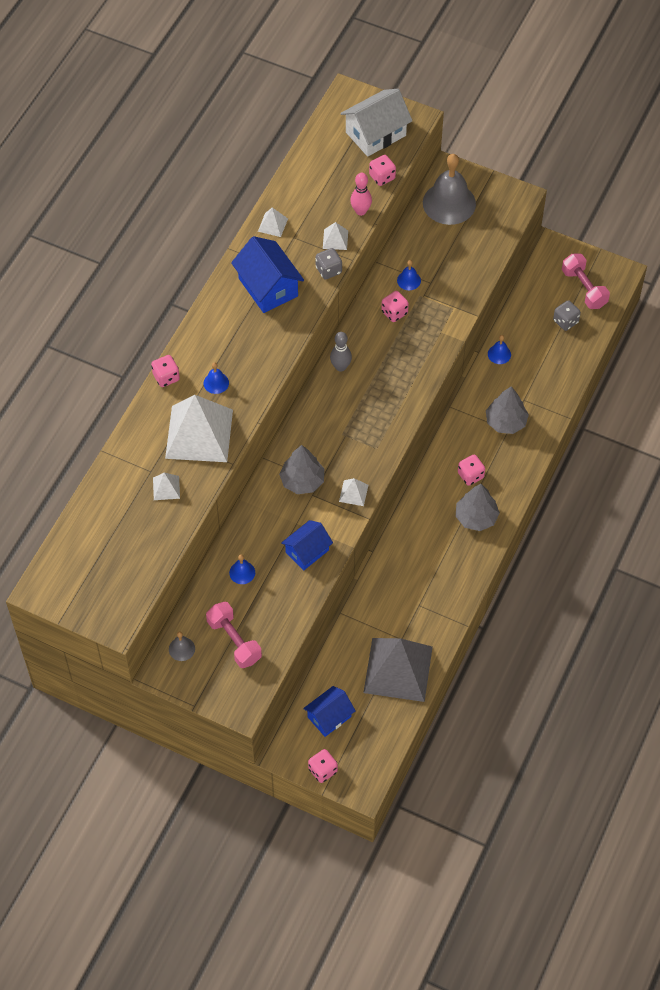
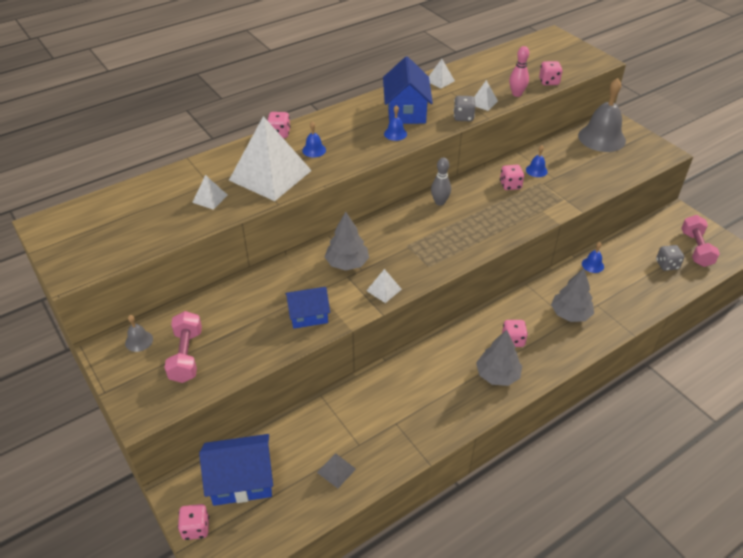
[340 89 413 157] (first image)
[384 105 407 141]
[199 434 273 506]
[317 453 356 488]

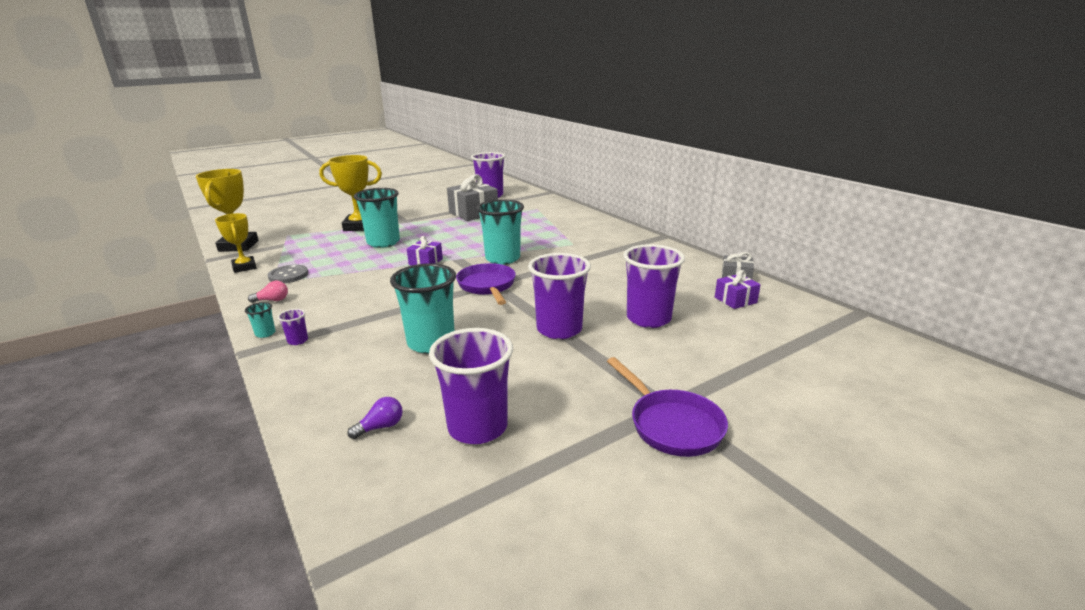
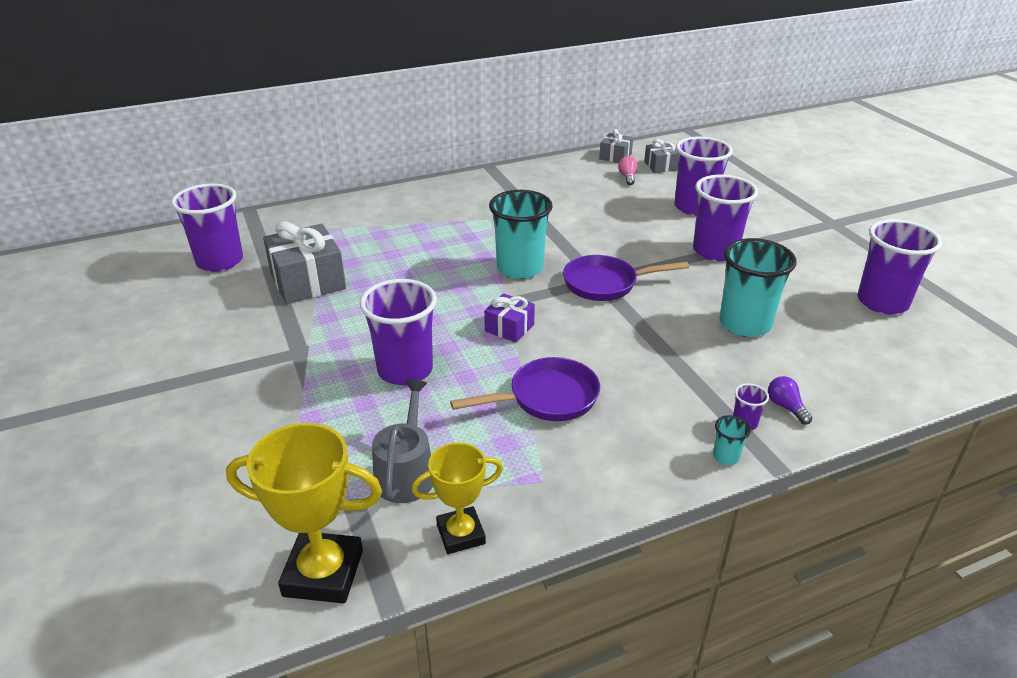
[268 265 308 283] (first image)
[319 155 382 231] (first image)
[372 380 433 503]
[618 156 638 185]
[768 376 812 424]
[450 357 600 421]
[360 279 437 385]
[644 139 678 173]

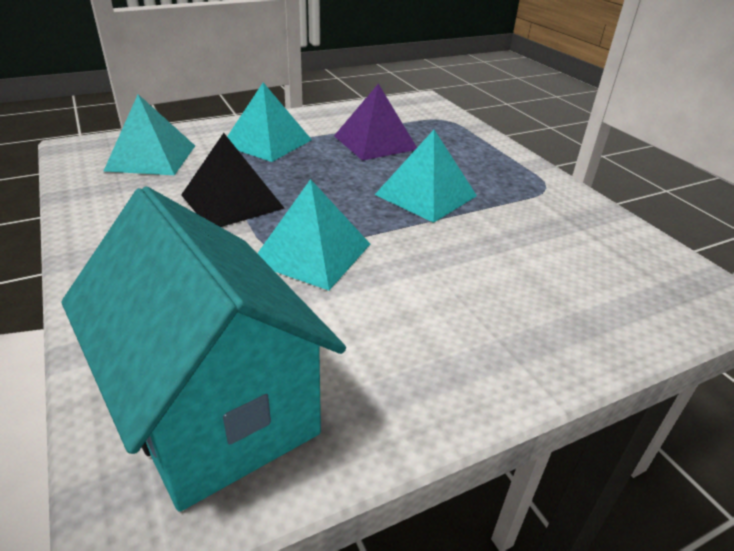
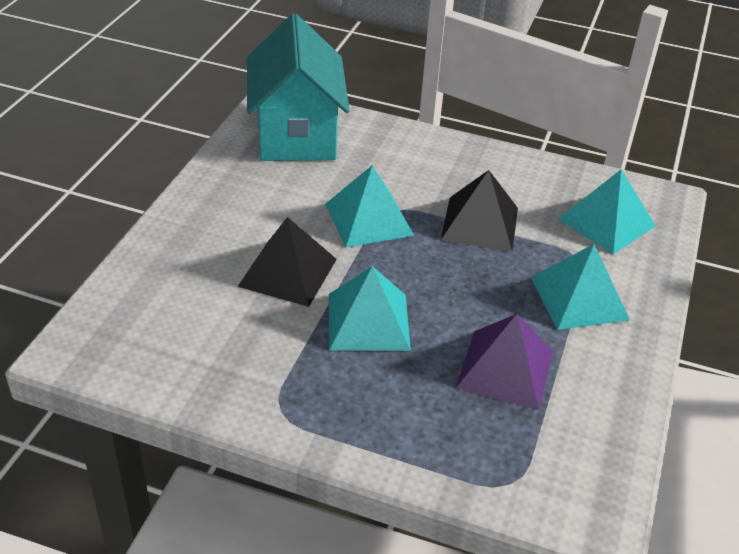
[237 217 337 307]
[247 14 350 161]

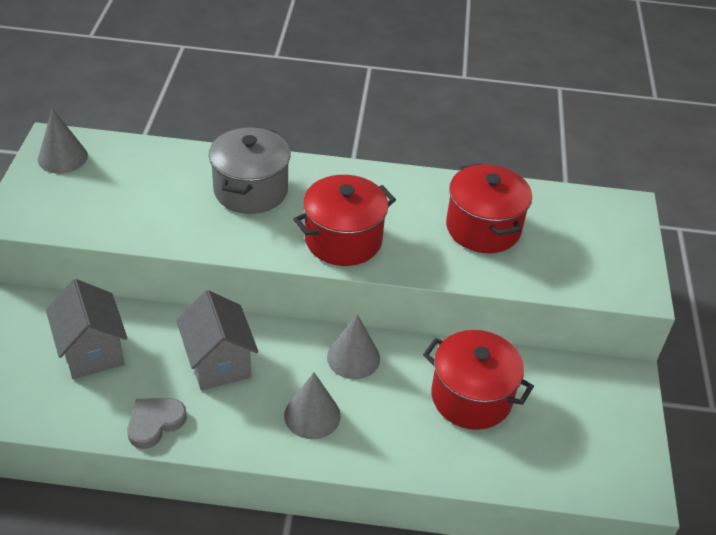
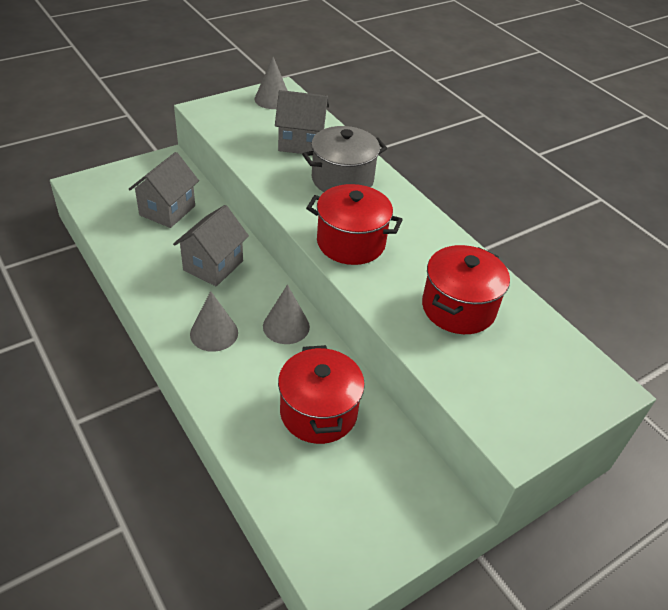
[127 398 187 449] (first image)
[275 90 329 154]

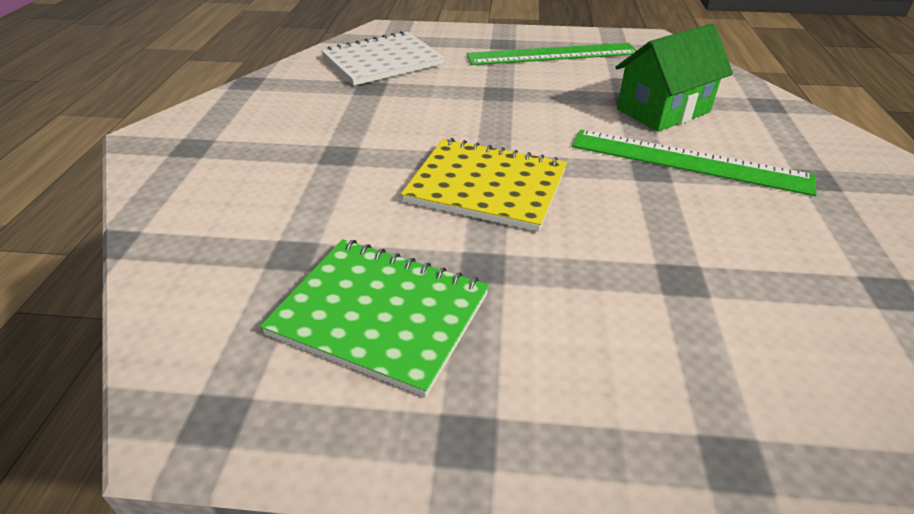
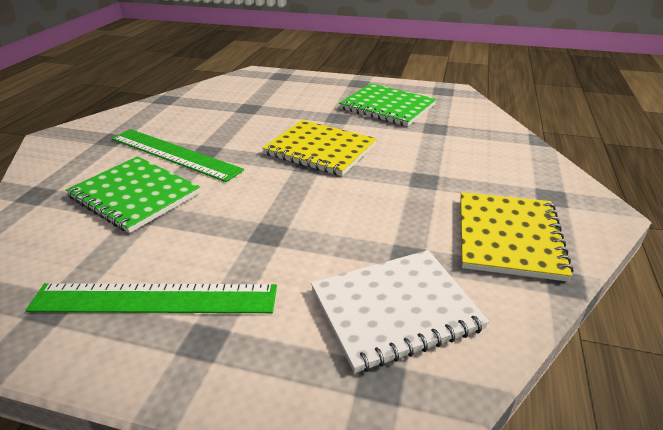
[460 192 573 282]
[66 156 200 233]

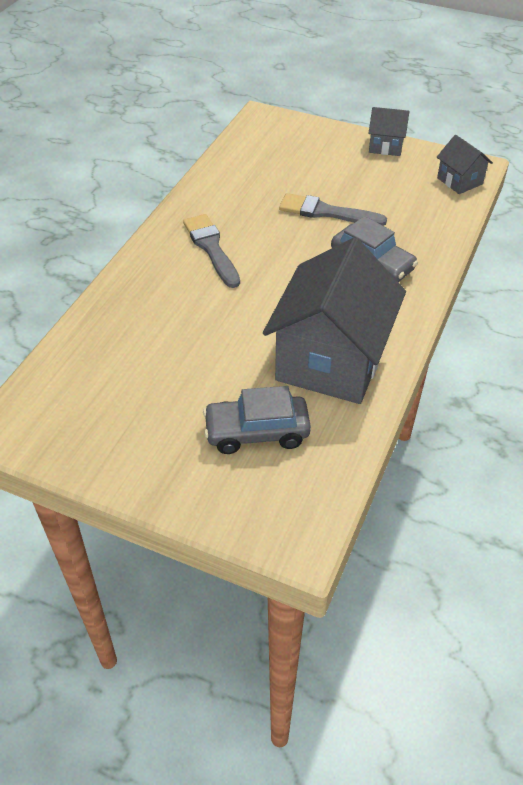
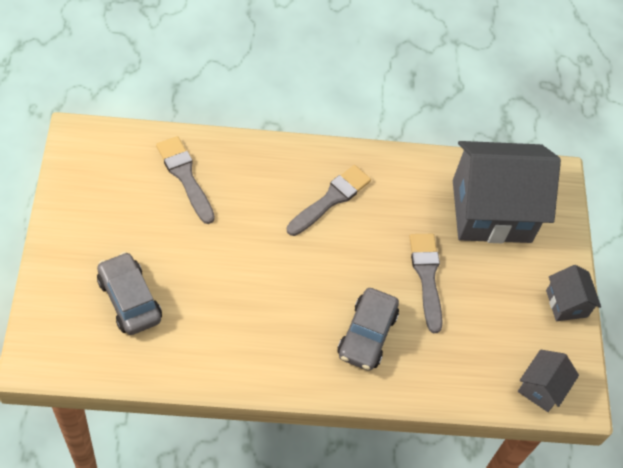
[156 136 215 224]
[453 141 561 243]

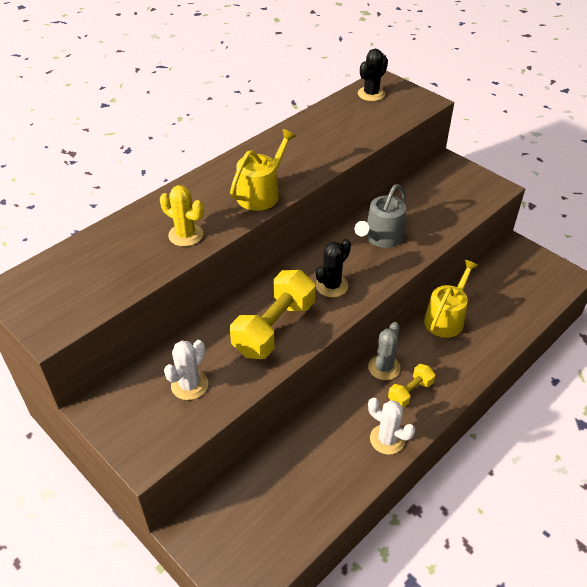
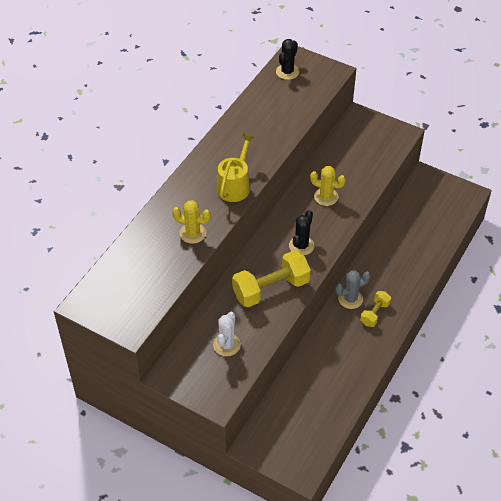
[368 398 415 455] (first image)
[424 260 479 338] (first image)
[310 166 346 206]
[232 250 311 307]
[335 270 371 309]

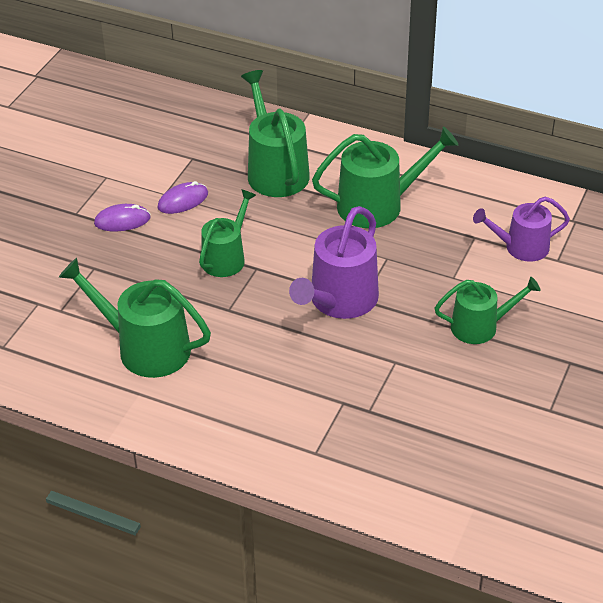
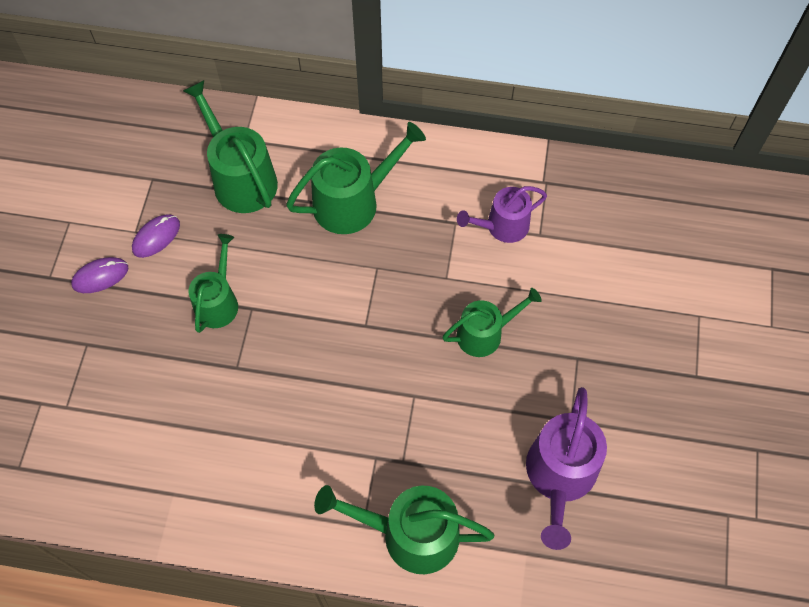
[314 485 494 574]
[526 387 607 550]

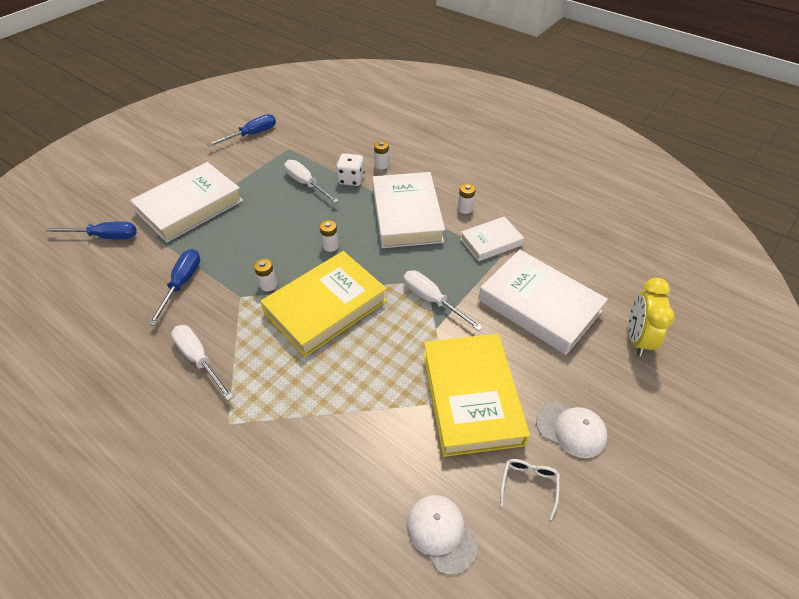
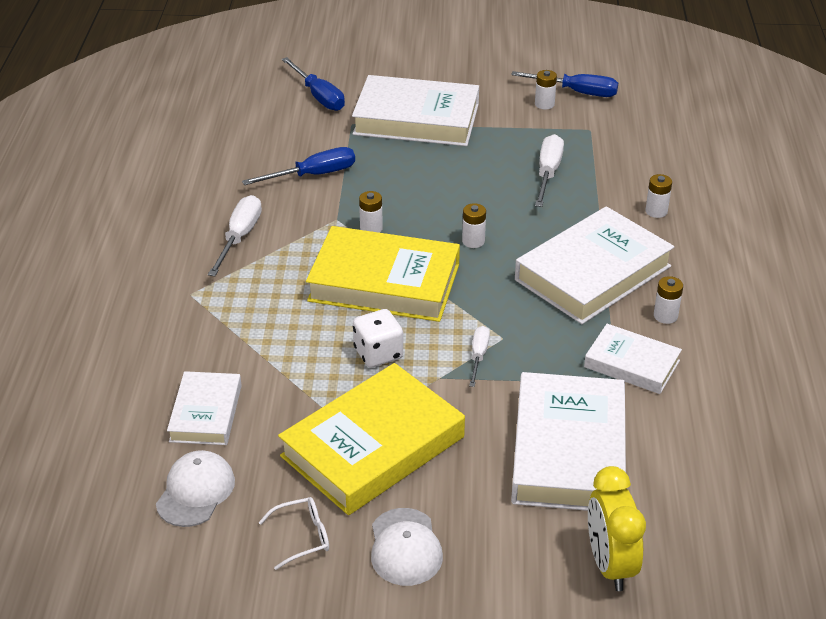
[167 371 242 445]
[535 70 557 110]
[353 309 403 368]
[588 466 646 591]
[469 326 490 387]

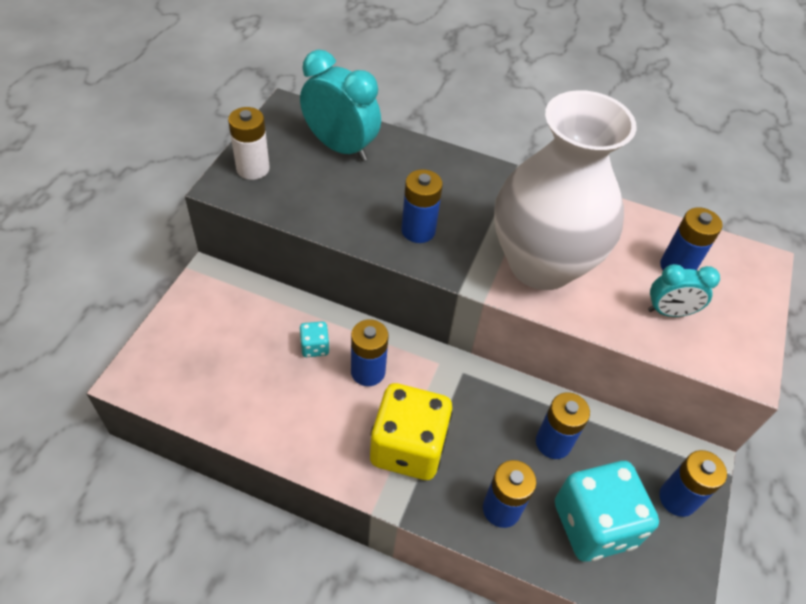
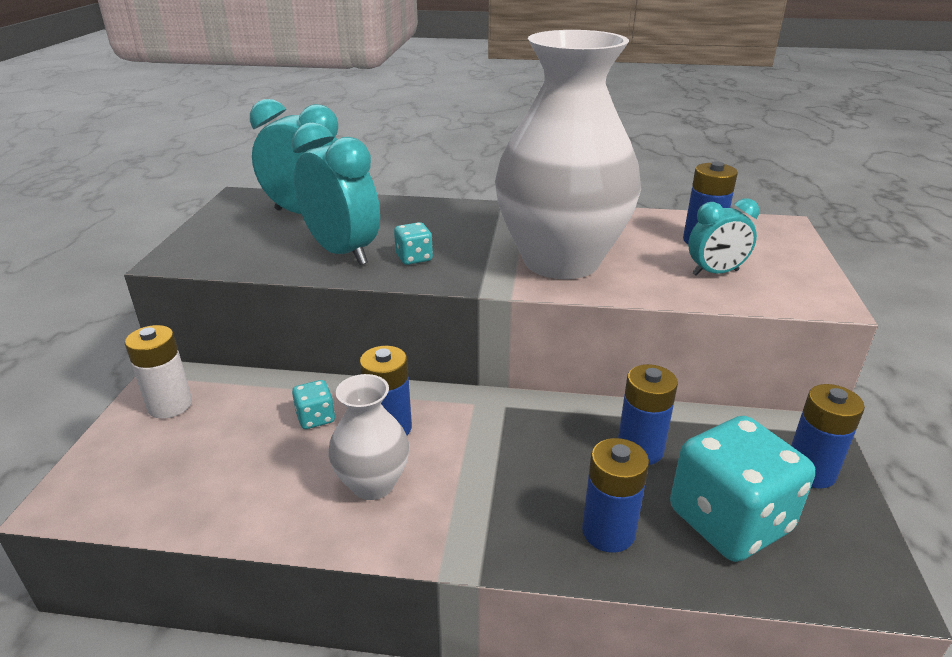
[370 383 453 480] (first image)
[292 122 380 265]
[328 374 410 500]
[125 325 192 419]
[394 222 433 265]

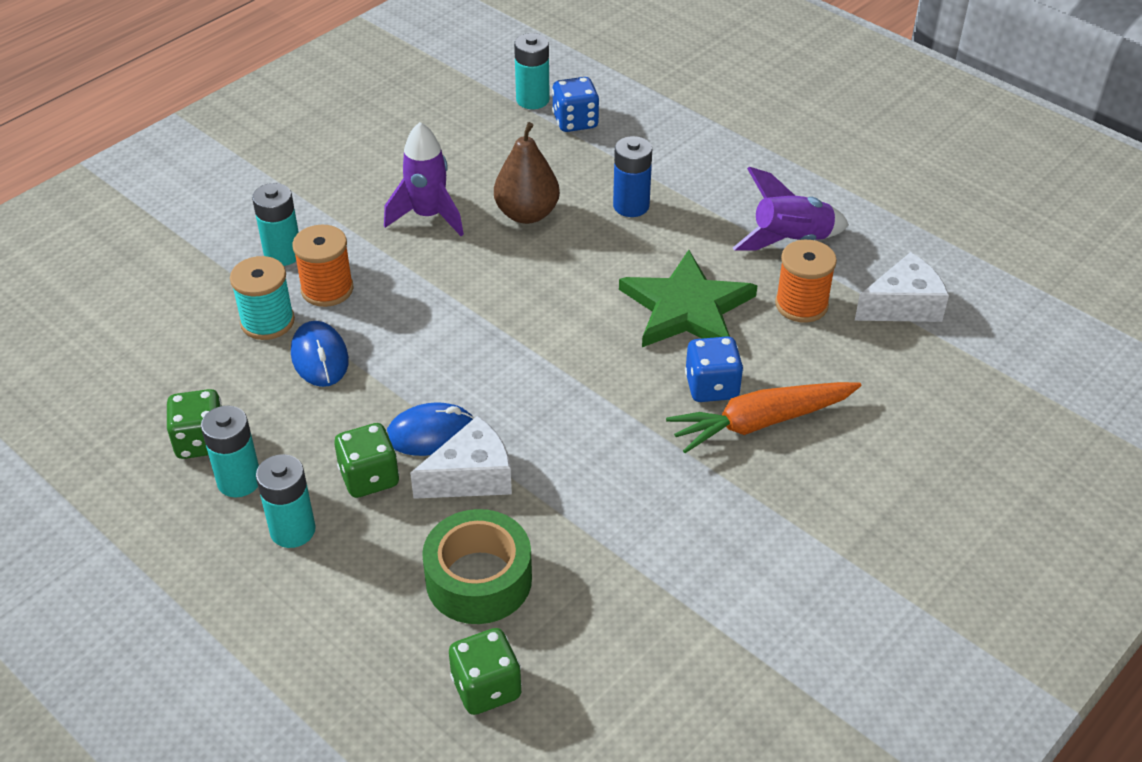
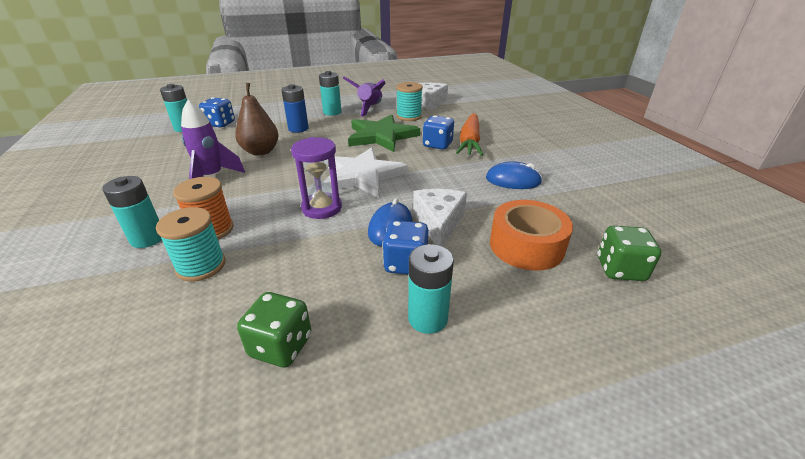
[291 137 342 219]
[323 147 408 198]
[319 71 342 116]
[486 161 542 189]
[382 221 429 274]
[490 200 573 271]
[396 82 423 121]

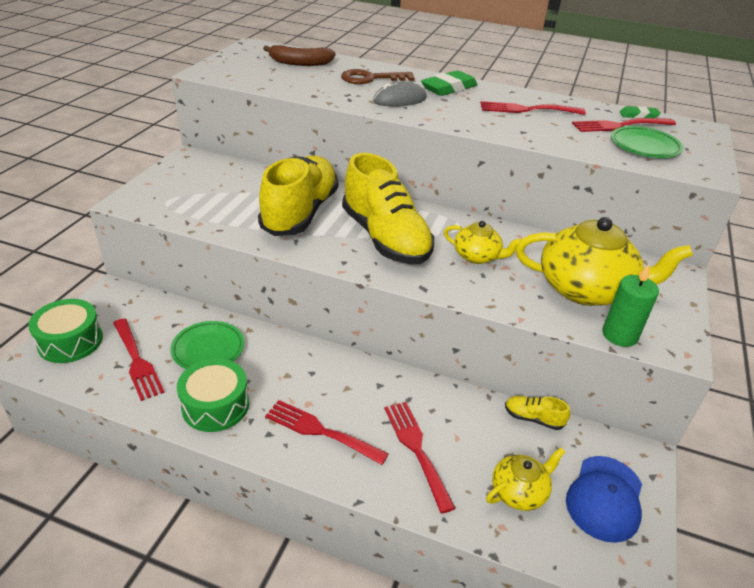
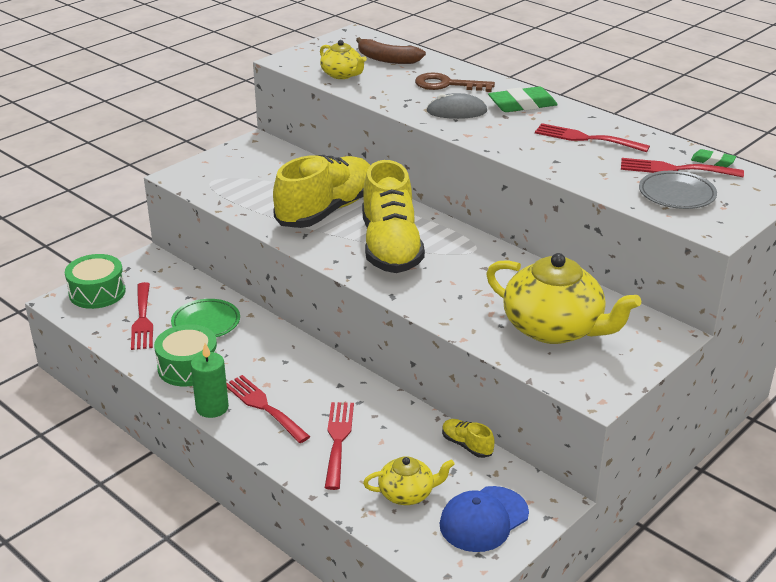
[320 40 367 79]
[191 343 229 418]
[639 171 717 209]

